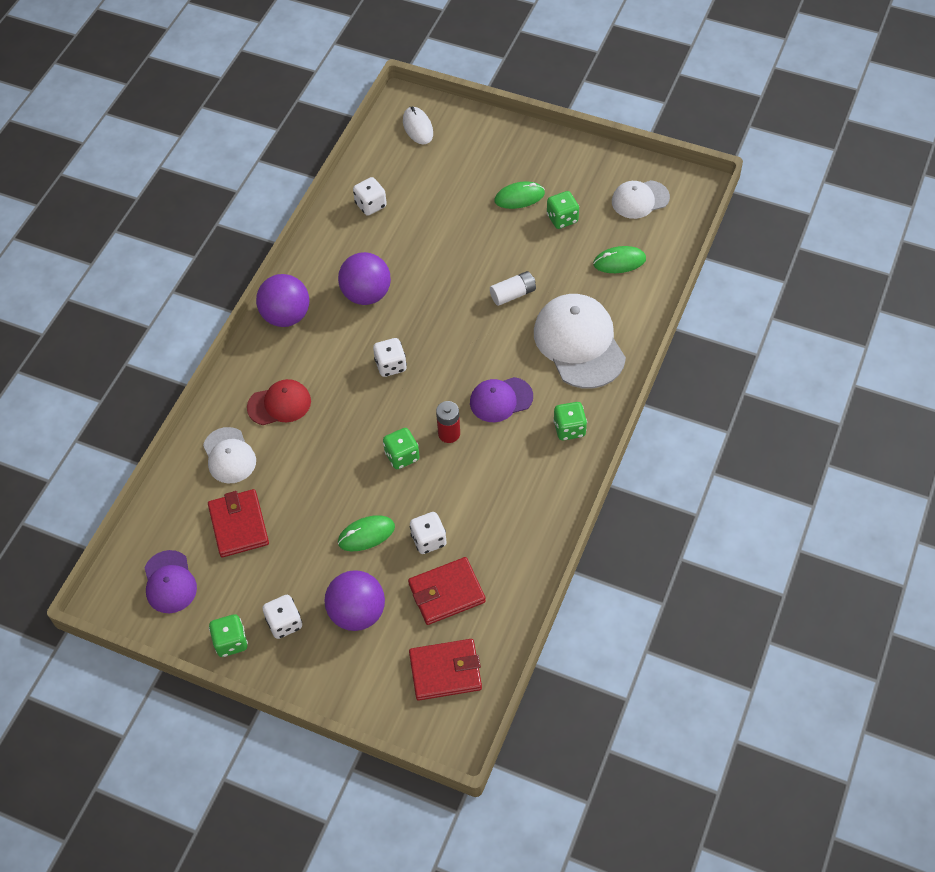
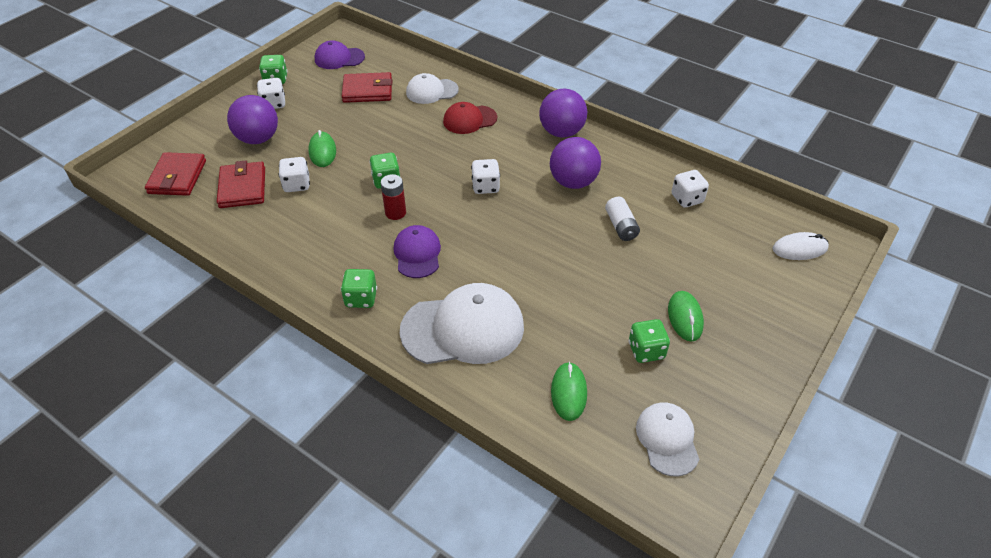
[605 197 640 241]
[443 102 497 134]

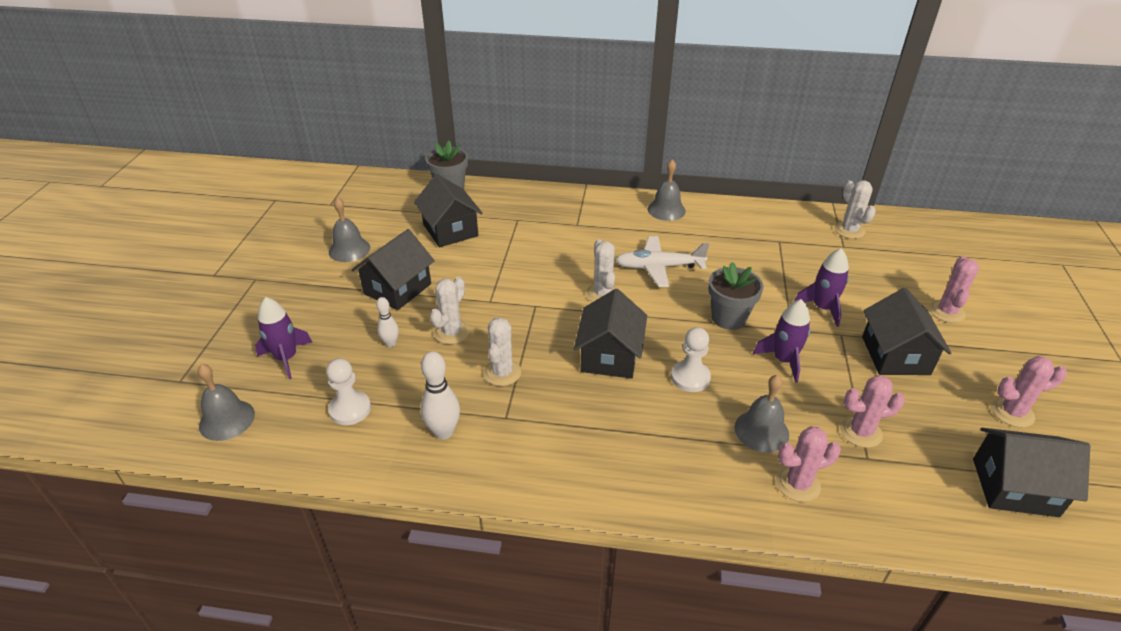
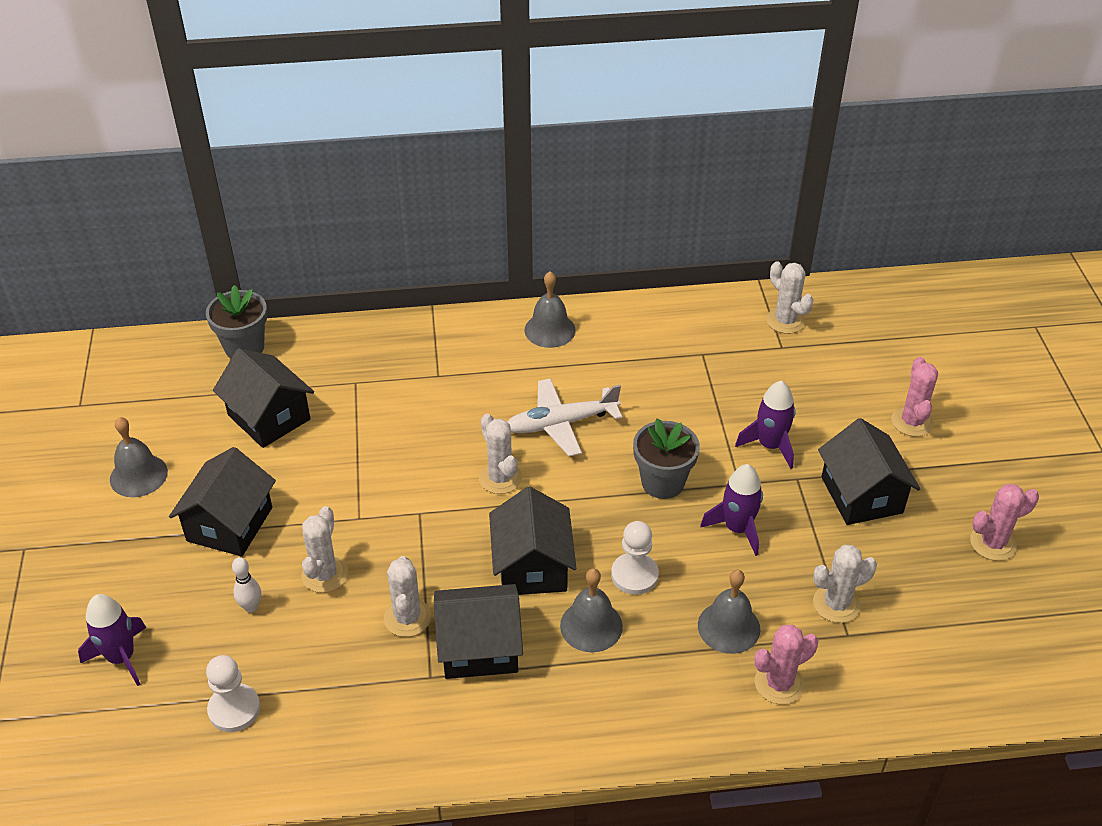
[421 351 460 440] (first image)
[560 568 623 652]
[434 584 523 679]
[813 545 877 623]

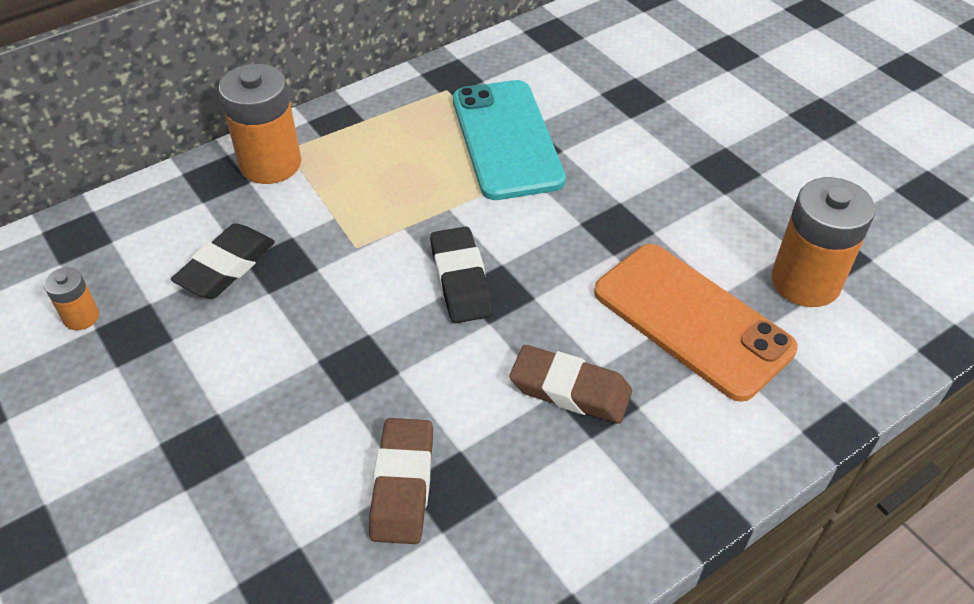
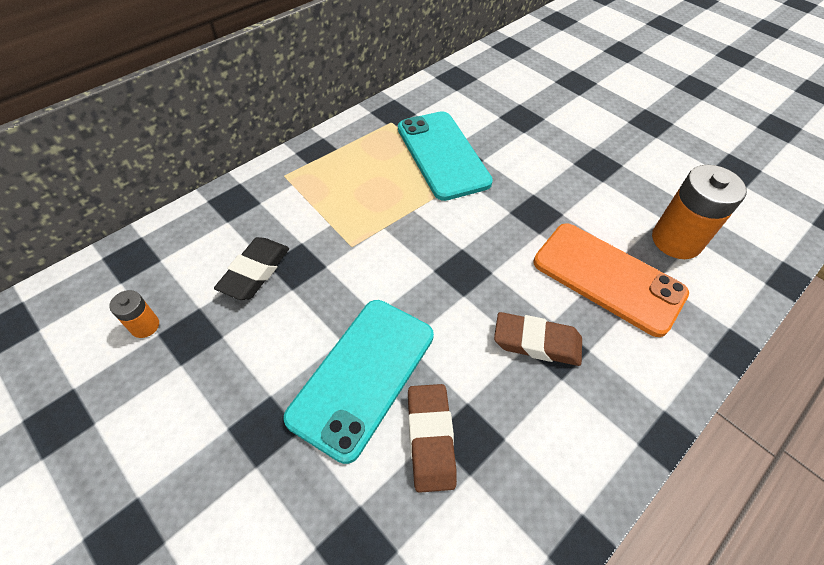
[218 64 302 184] (first image)
[430 226 493 323] (first image)
[283 300 434 464]

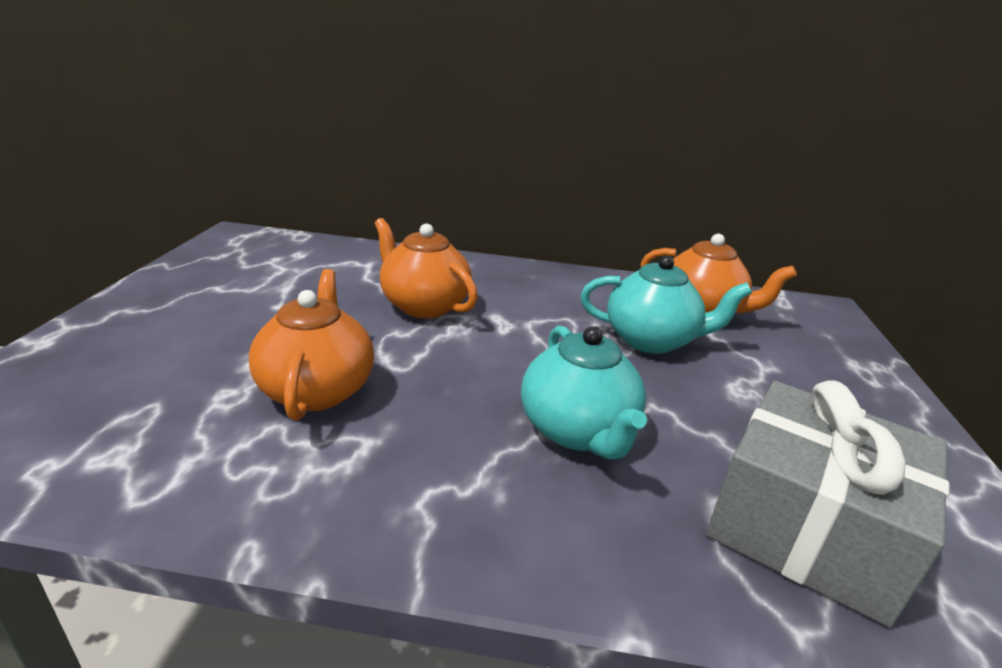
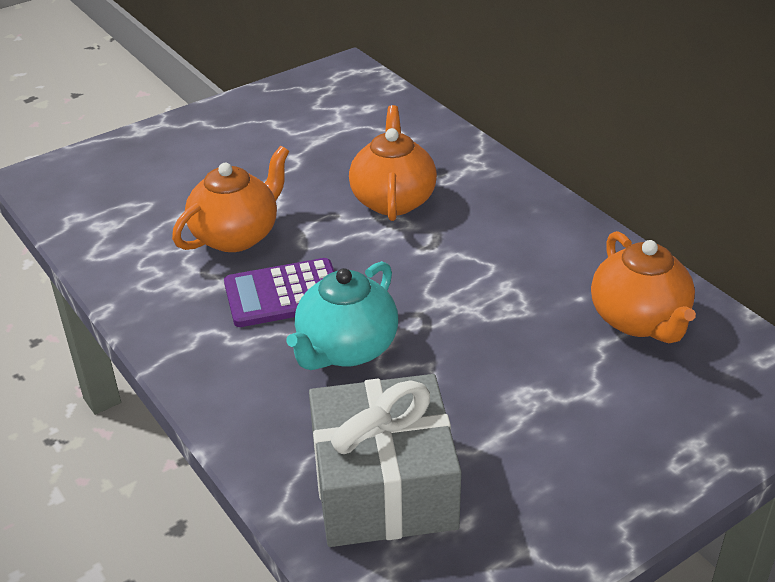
[581 255 752 354] (first image)
[224 258 335 327]

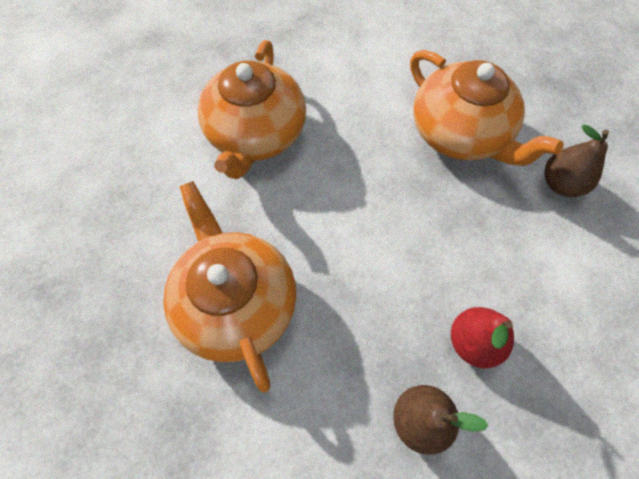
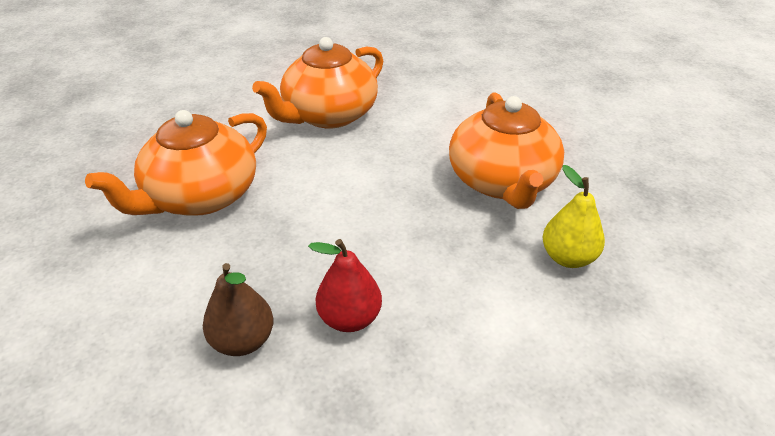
[542 165 605 268]
[85 110 267 216]

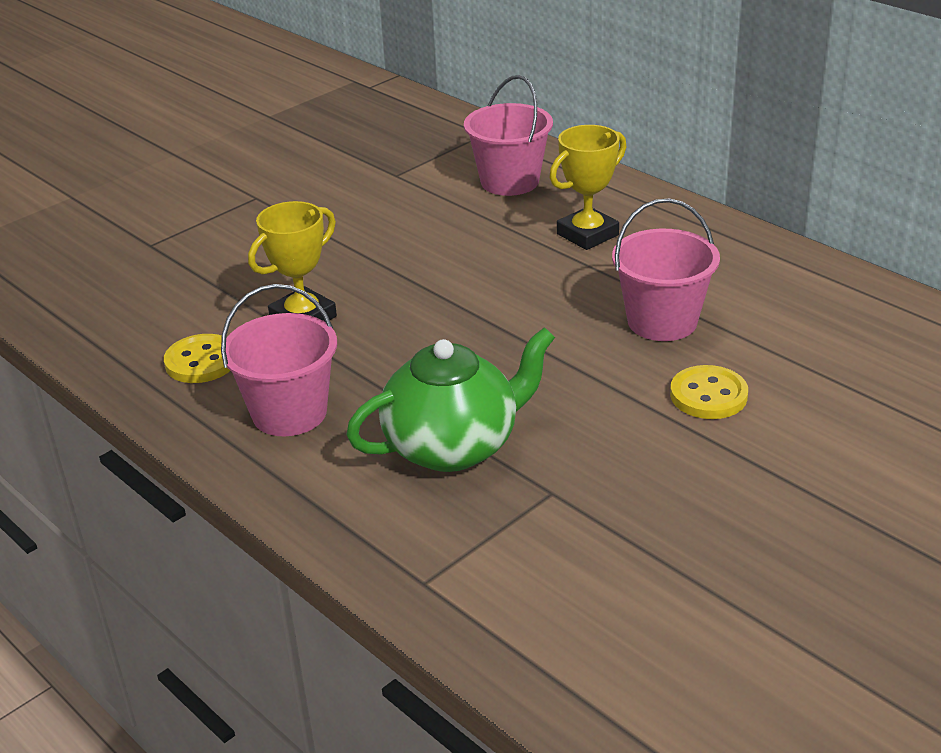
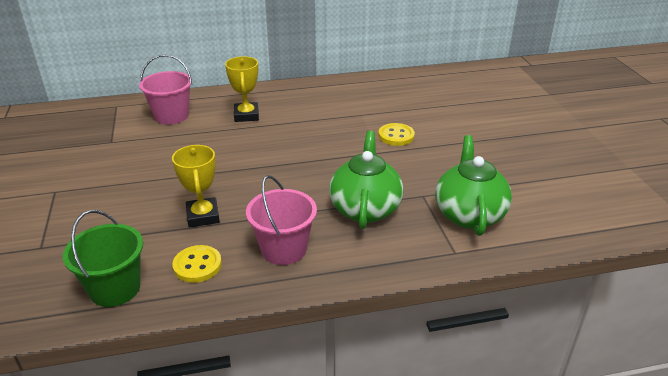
[612 198 720 341] (first image)
[63 210 143 307]
[435 135 512 236]

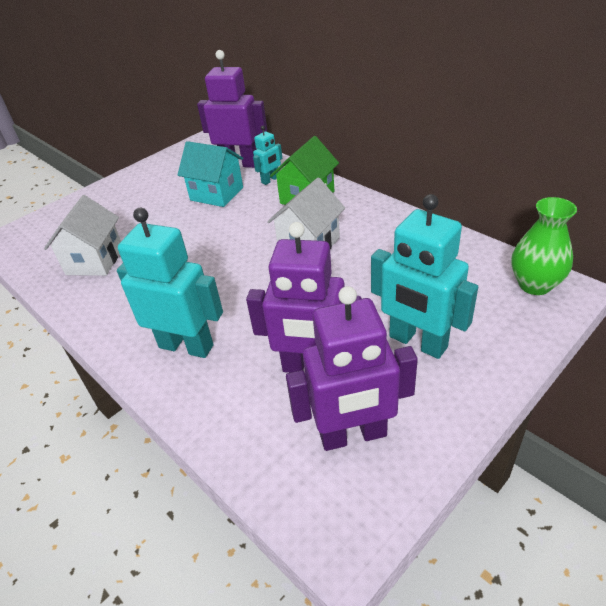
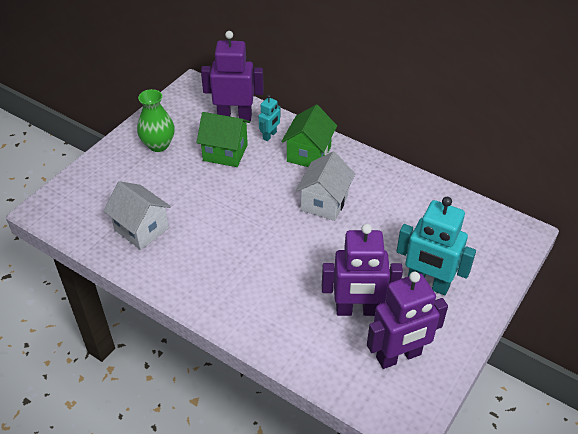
[117 208 223 358] (first image)
[137 89 175 152]
[197 112 250 167]
[103 181 171 250]

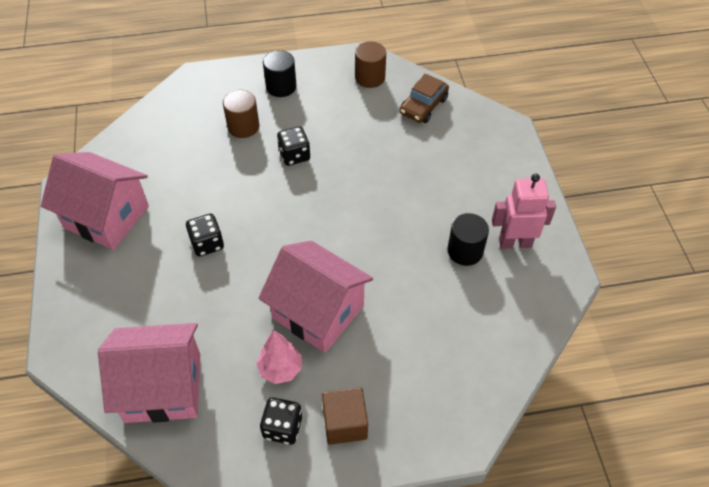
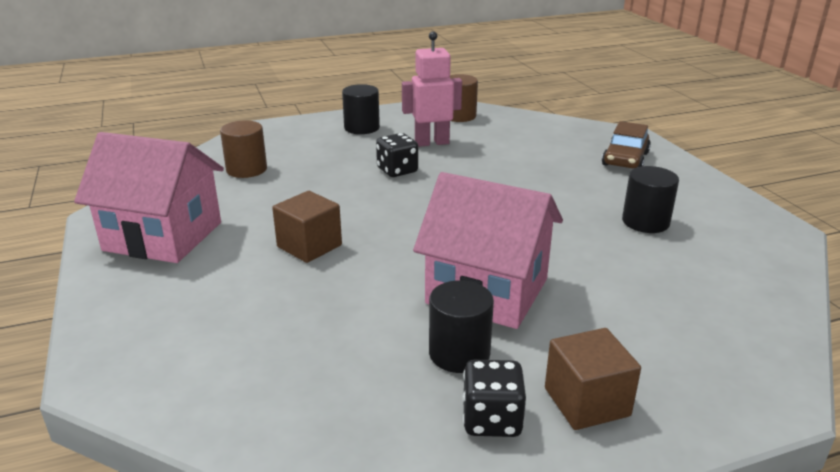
[98 323 200 423] (first image)
[220 121 267 178]
[602 121 651 168]
[402 32 462 147]
[272 191 342 263]
[429 280 494 373]

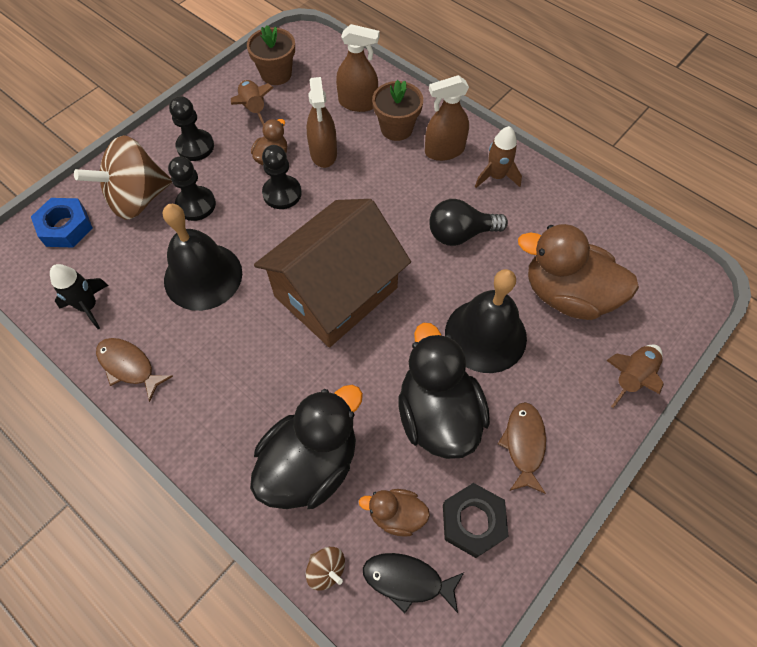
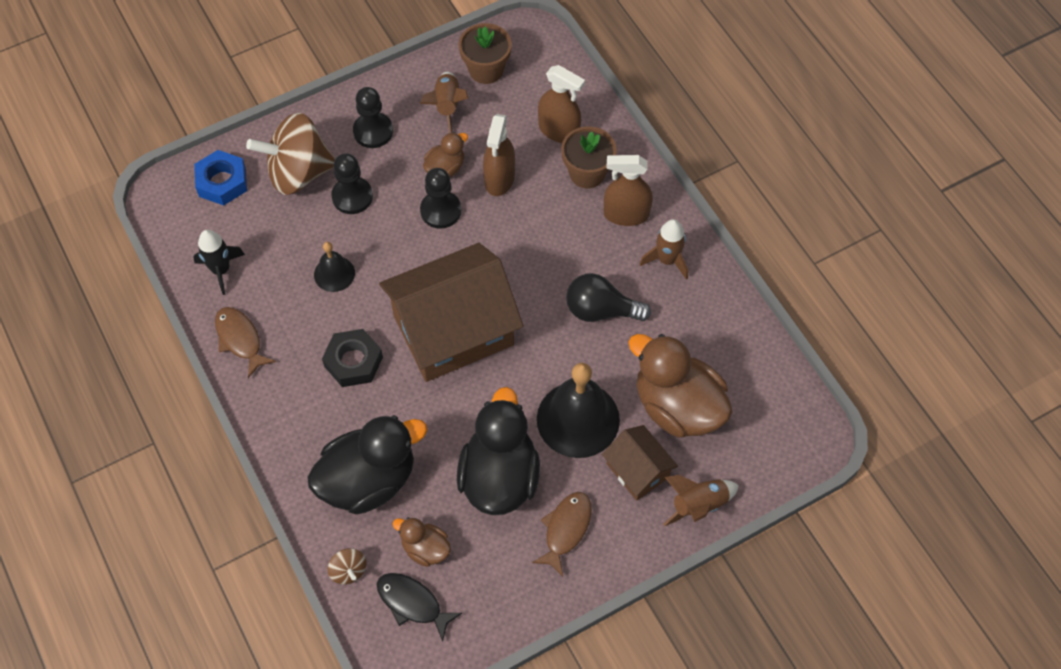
[602 425 678 501]
[322 329 383 387]
[314 242 355 292]

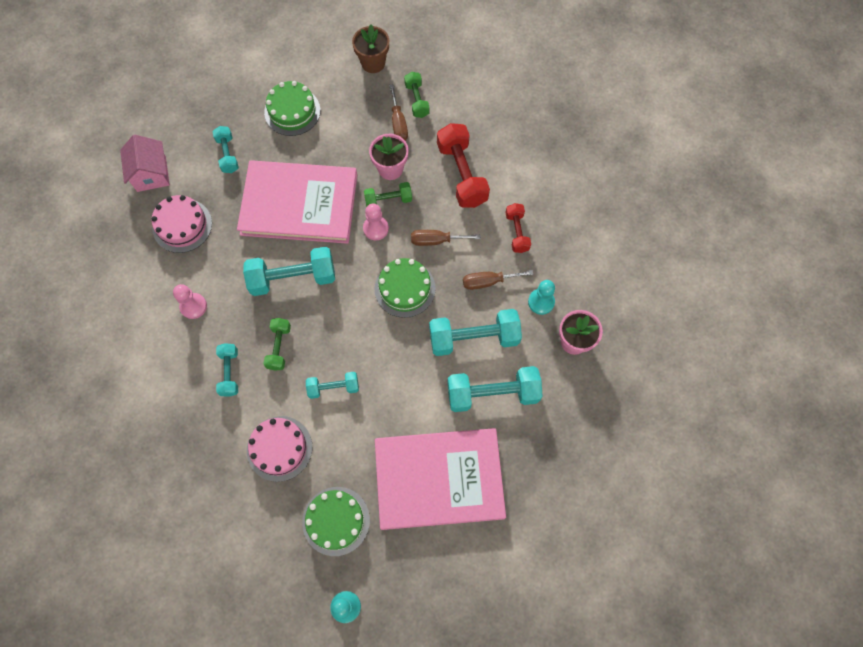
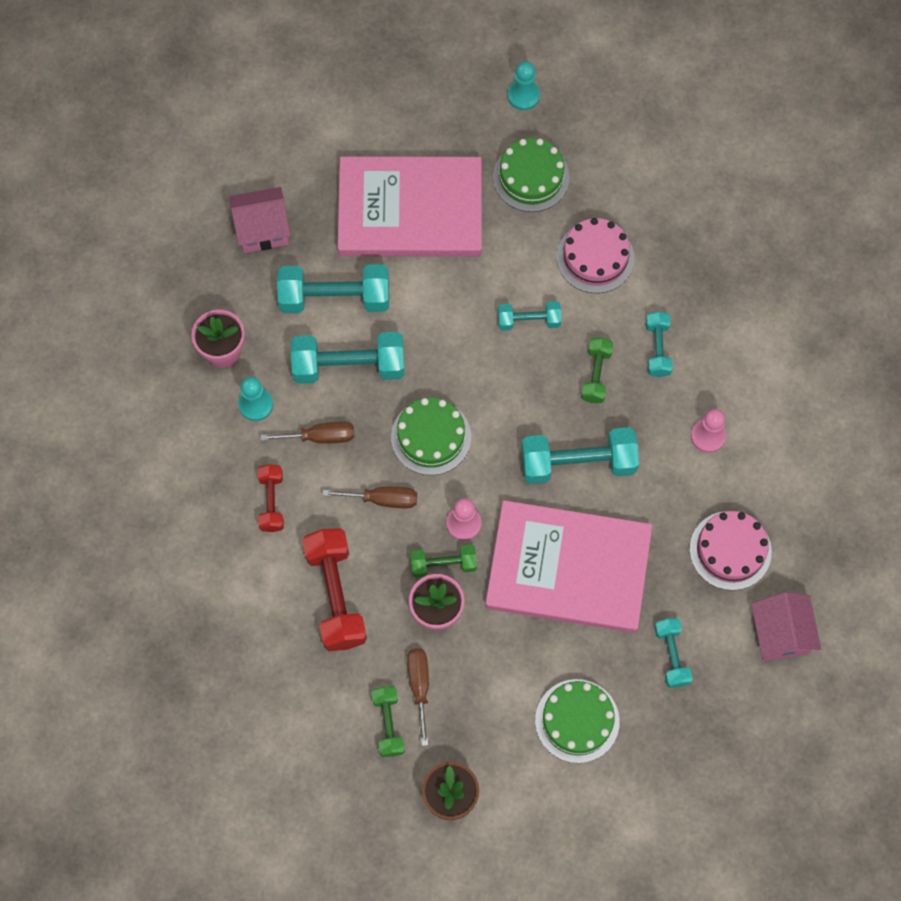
[230 187 291 253]

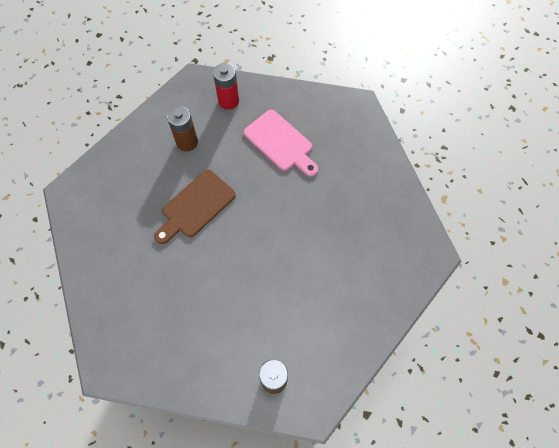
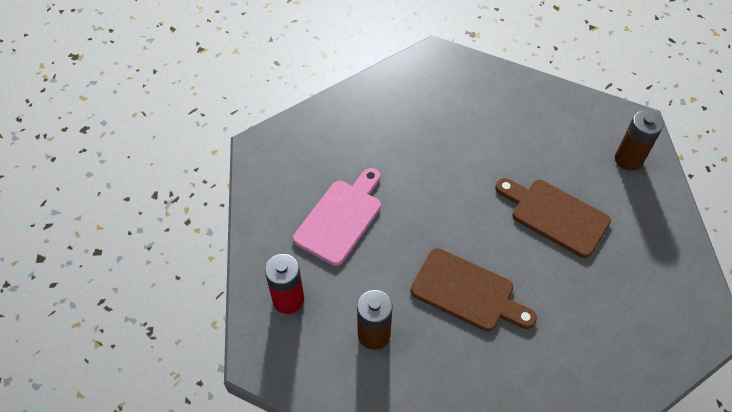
[495 178 611 258]

